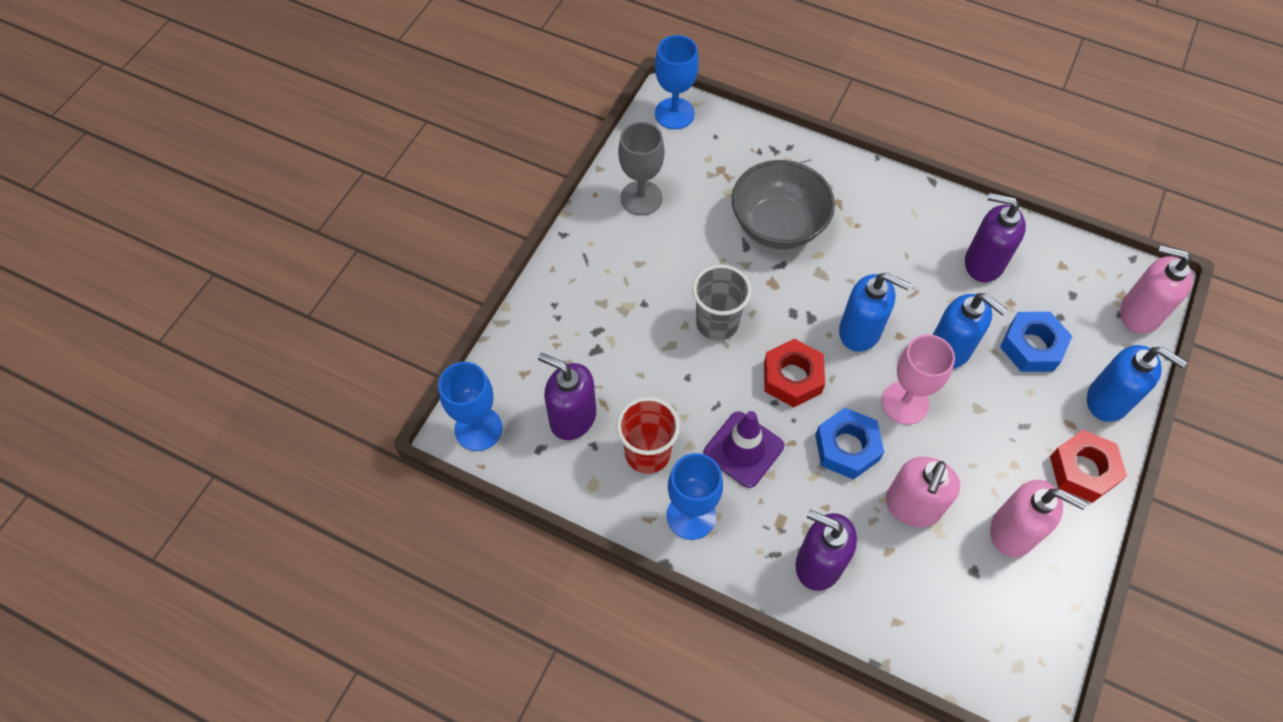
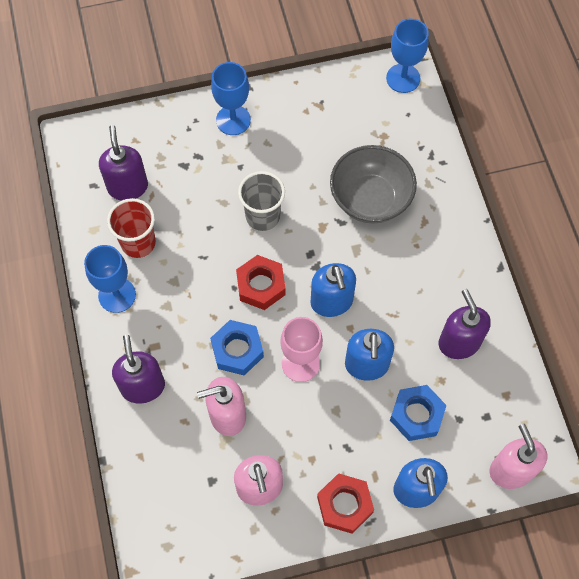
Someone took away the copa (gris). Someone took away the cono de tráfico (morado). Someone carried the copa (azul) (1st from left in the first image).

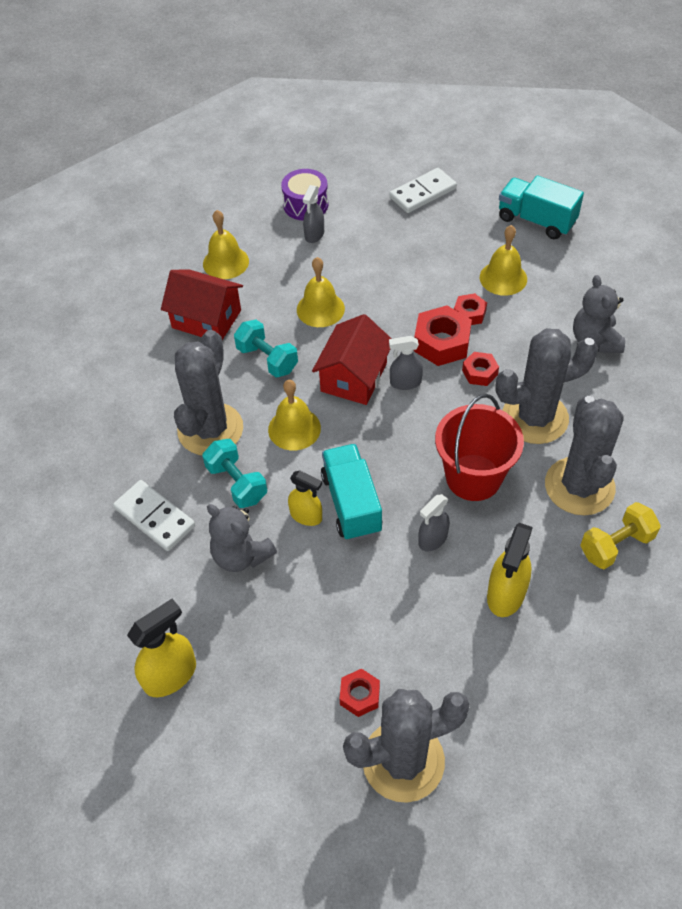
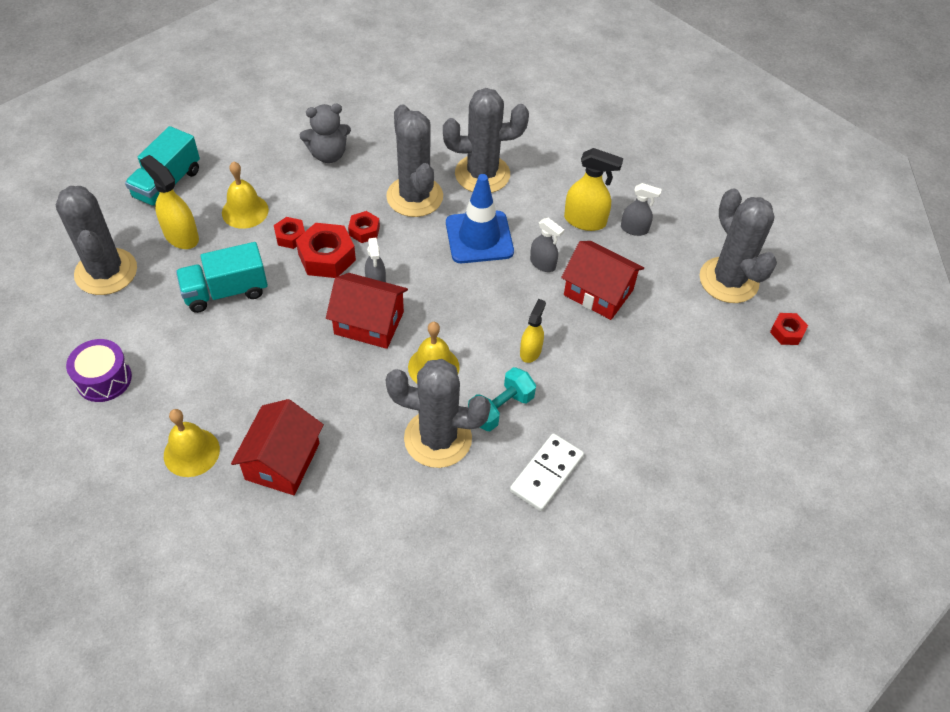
Someone took away the osito (gris) (1st from left). Someone took away the mancuerna (turquesa) (2nd from left). Someone took away the campana (amarillo) (3rd from left). Someone took away the mancuerna (amarillo). Someone put down the casa (rojo) (3rd from left). Someone carried the pulverizador (amarillo) (1st from left). Someone carried the pulverizador (gris) (1st from left in the first image). Someone carried the camión (turquesa) (1st from left in the first image). Someone carried the tuerca (rojo) (1st from left in the first image). Someone swapped the ficha de dominó (blanco) (2nd from left) for the cactus (gris) (1st from left). Someone swapped the balde (rojo) for the cono de tráfico (azul).

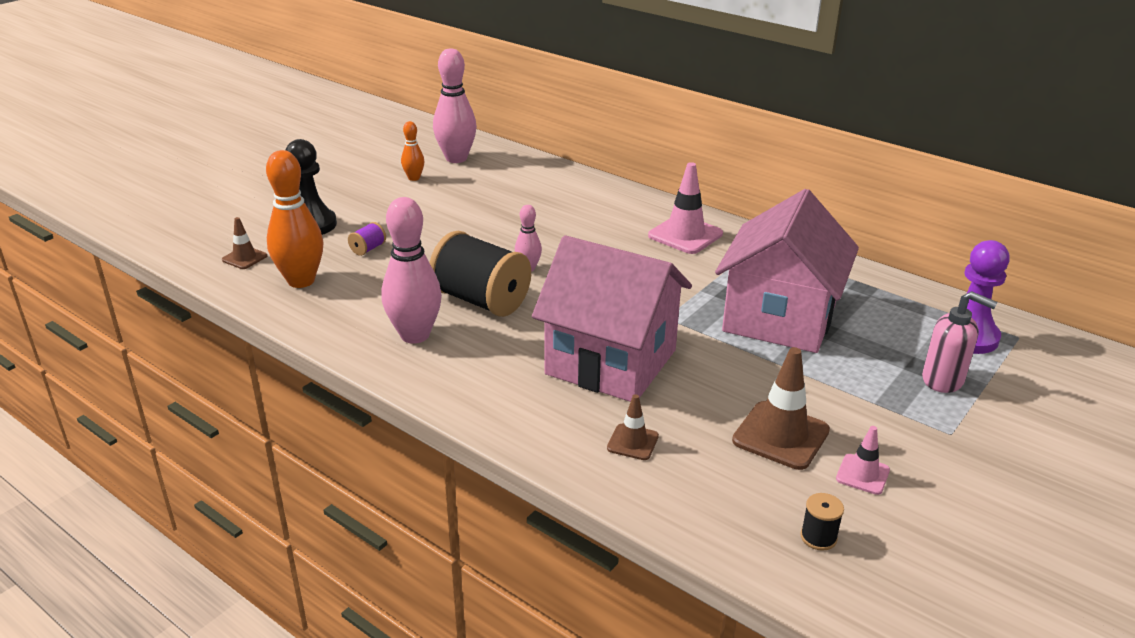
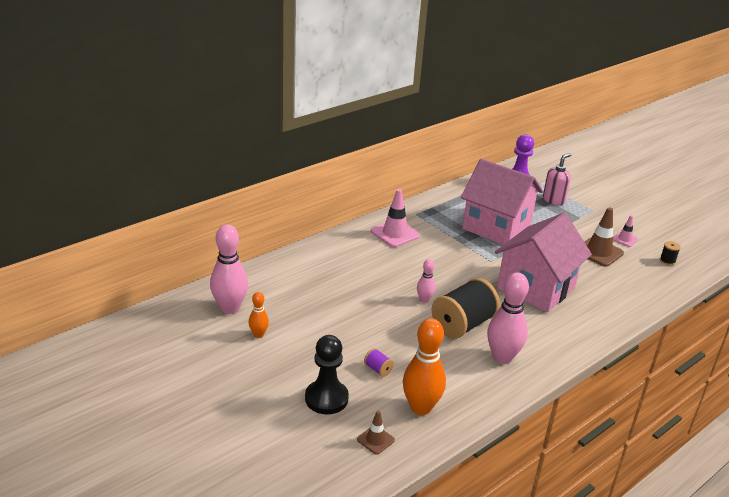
Someone took away the cono de tráfico (marrón) (2nd from left).

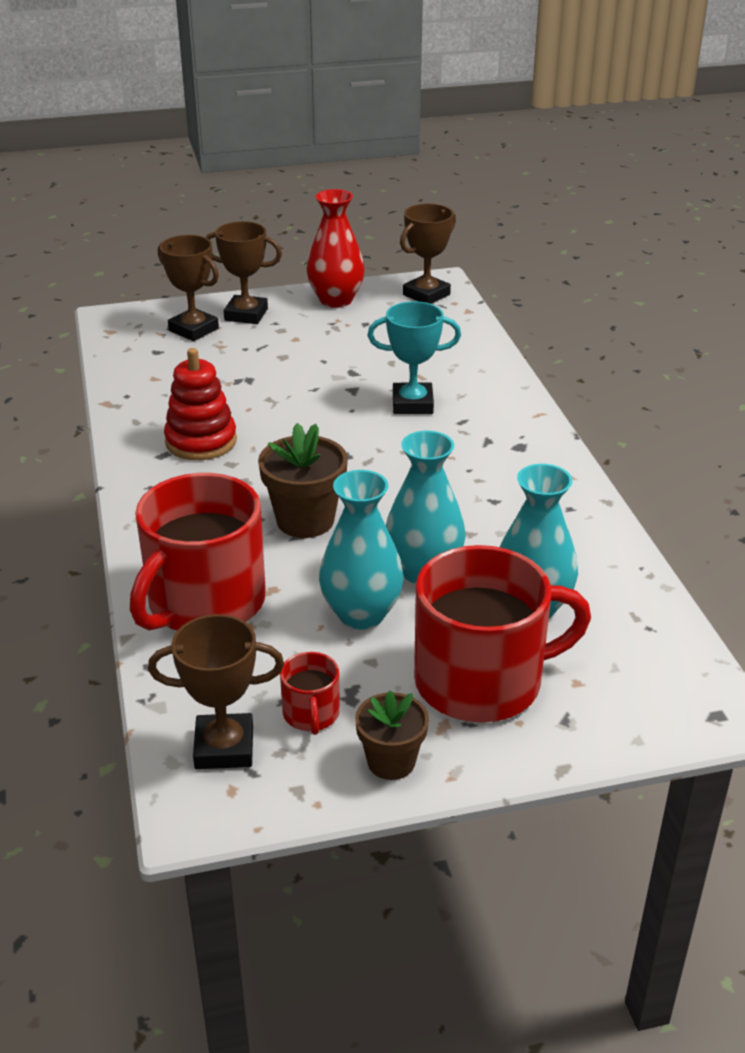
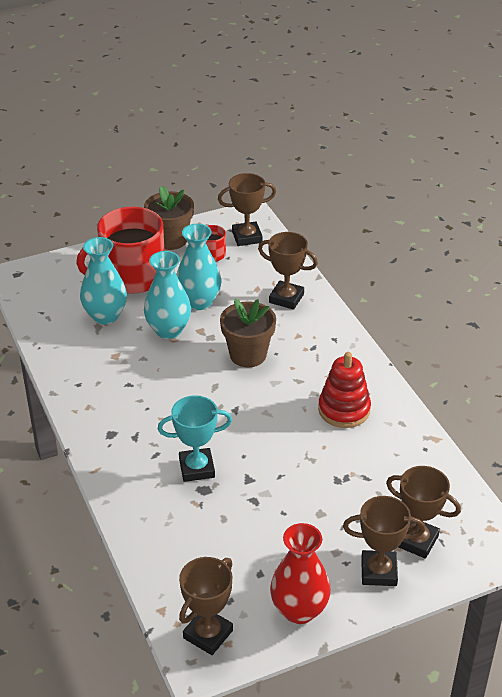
Someone swapped the taza (rojo) (1st from left) for the trofeo (marrón) (3rd from left). Someone scaled the maceta (marrón) (2nd from left in the first image) by 1.52.

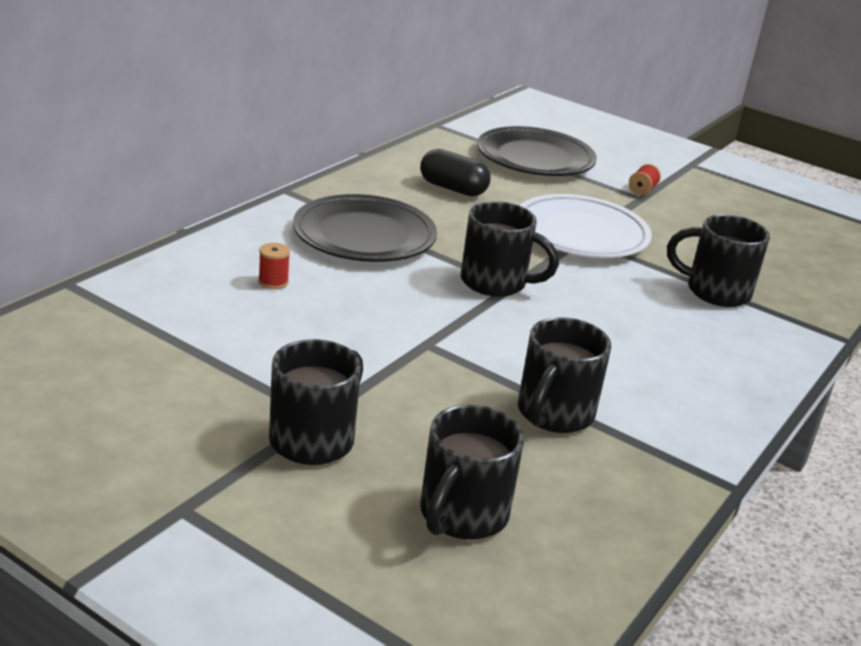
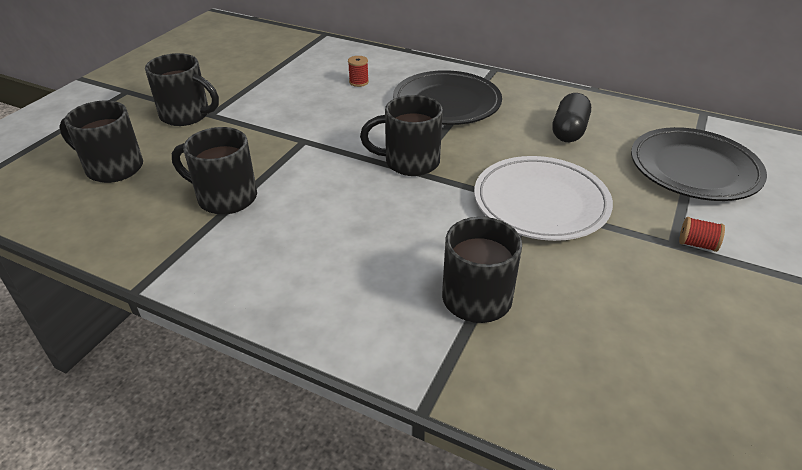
Someone rotated the taza (negro) (3rd from left in the first image) by 75 degrees clockwise.

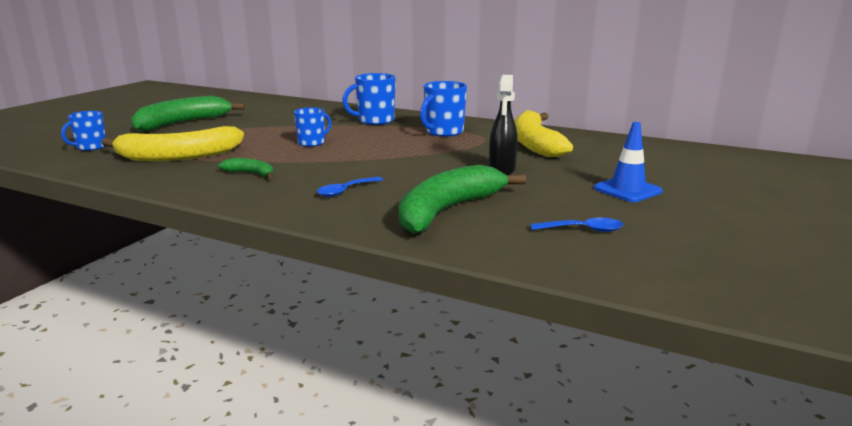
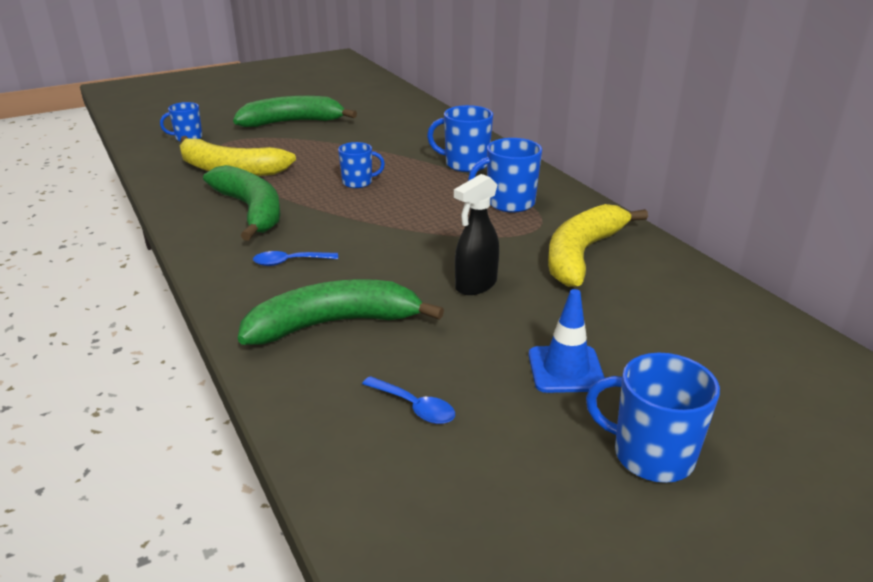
Someone put down the taza (azul) (5th from left). Someone scaled the plátano (verde) (2nd from left in the first image) by 2.19.

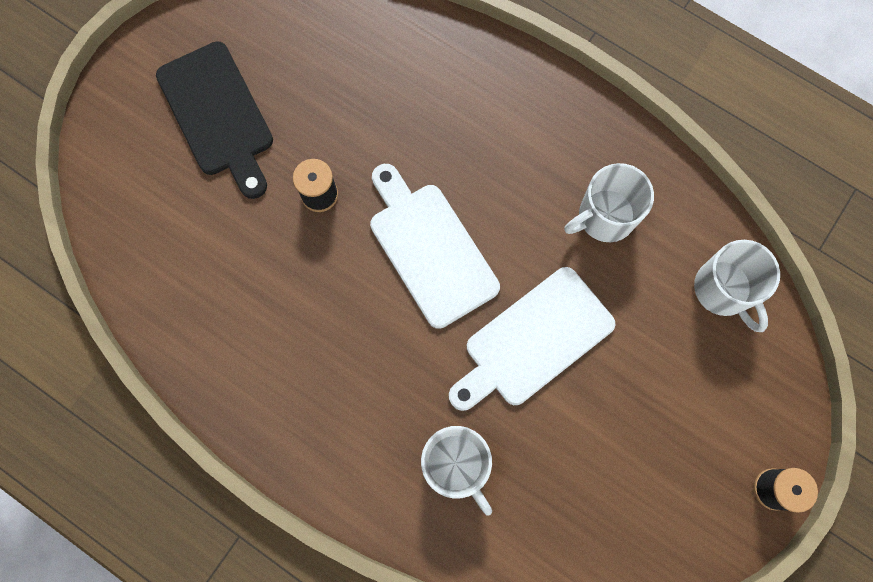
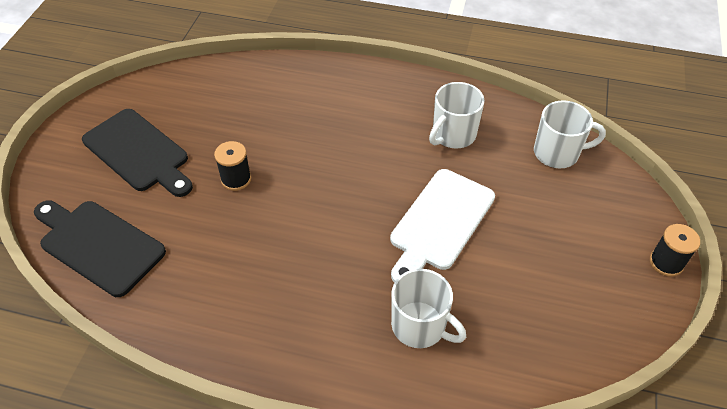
Someone took away the tabla de cortar (blanco) (1st from left). Someone put down the tabla de cortar (negro) (1st from left). Someone rotated the taza (blanco) (3rd from left) by 45 degrees counterclockwise.

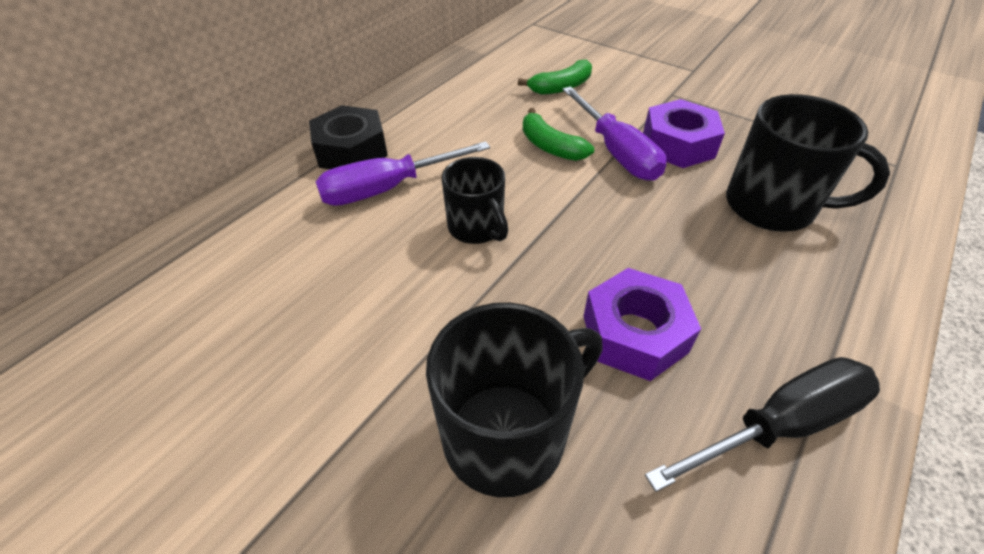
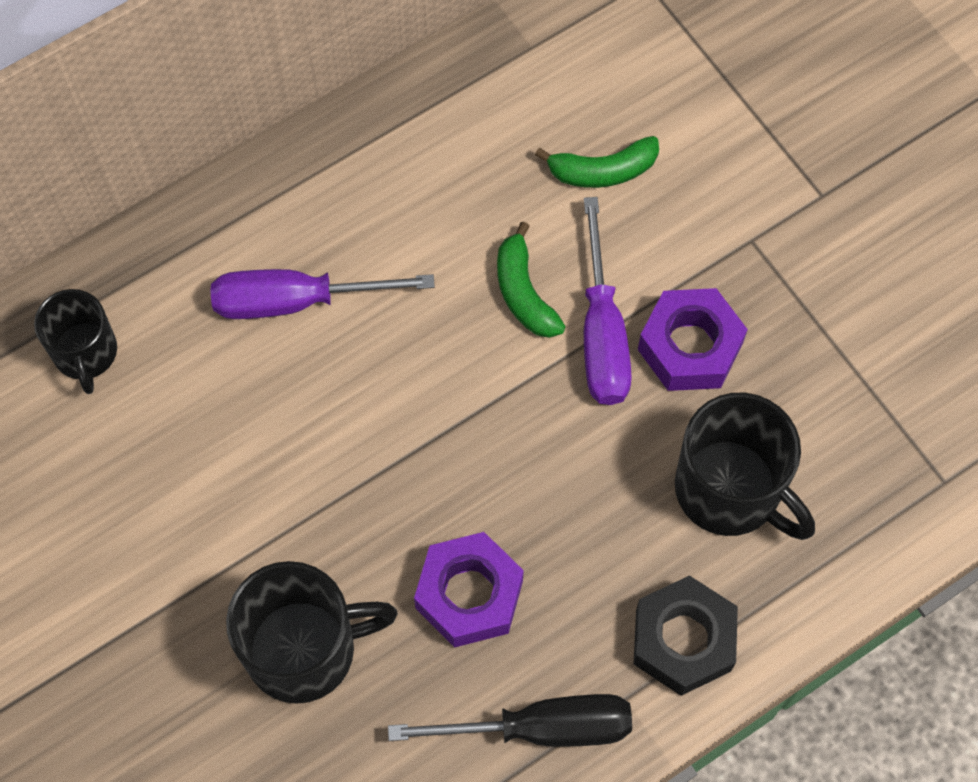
Someone carried the tuerca (negro). Someone carried the taza (negro) (1st from left).

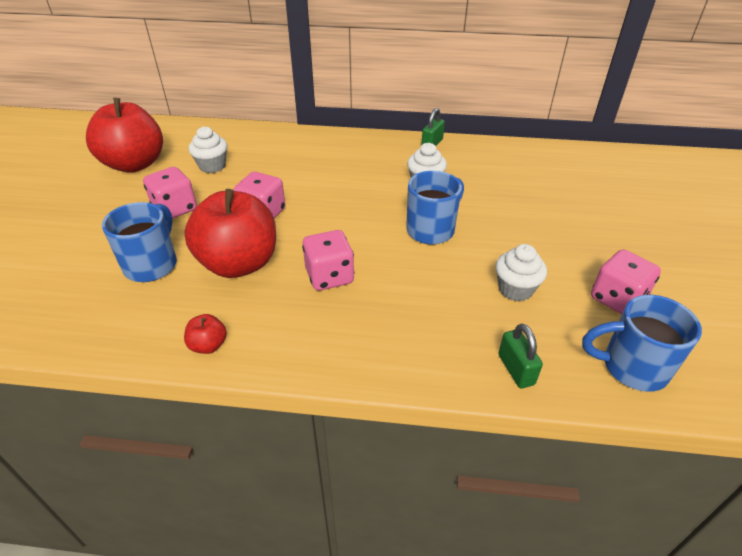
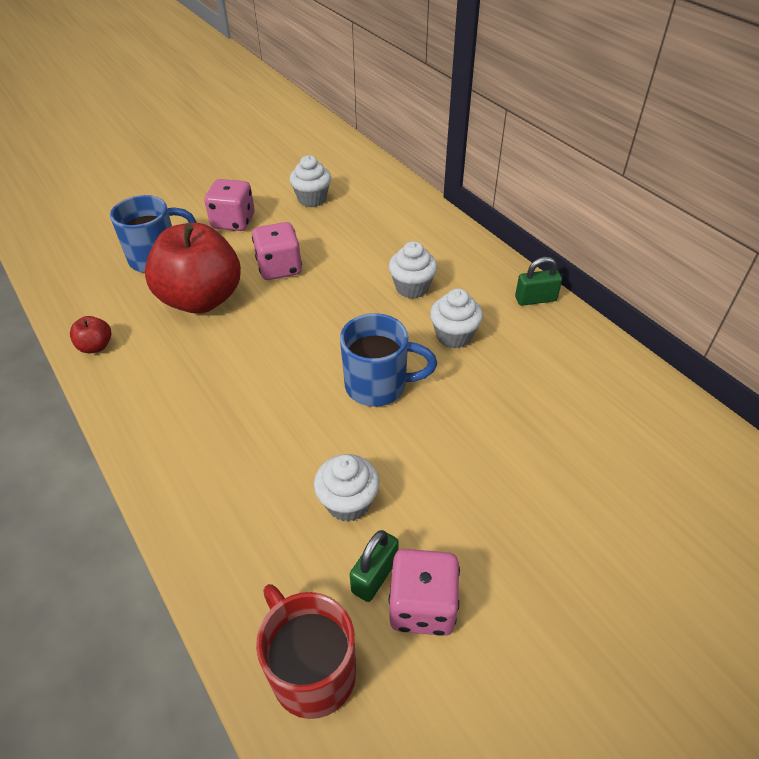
Someone took away the manzana (rojo) (1st from left). Someone took away the dado (rosa) (3rd from left). Someone put down the magdalena (blanco) (3rd from left). Someone carried the candado (verde) (2nd from left in the first image). Someone repainted the taza (azul) (3rd from left), which became the taza (rojo).

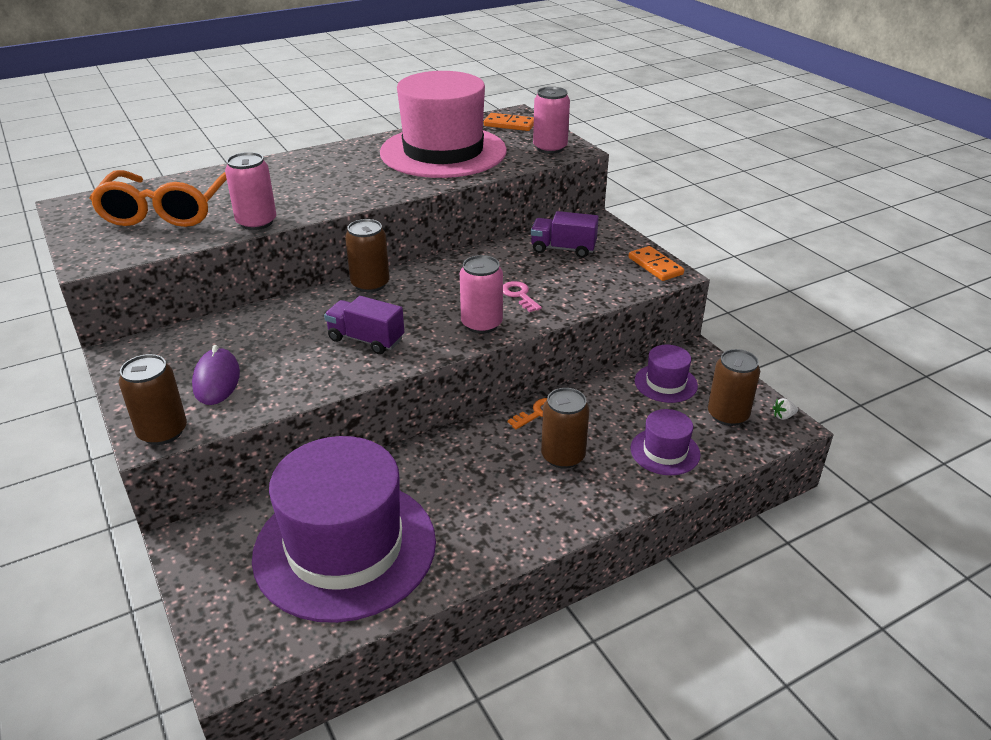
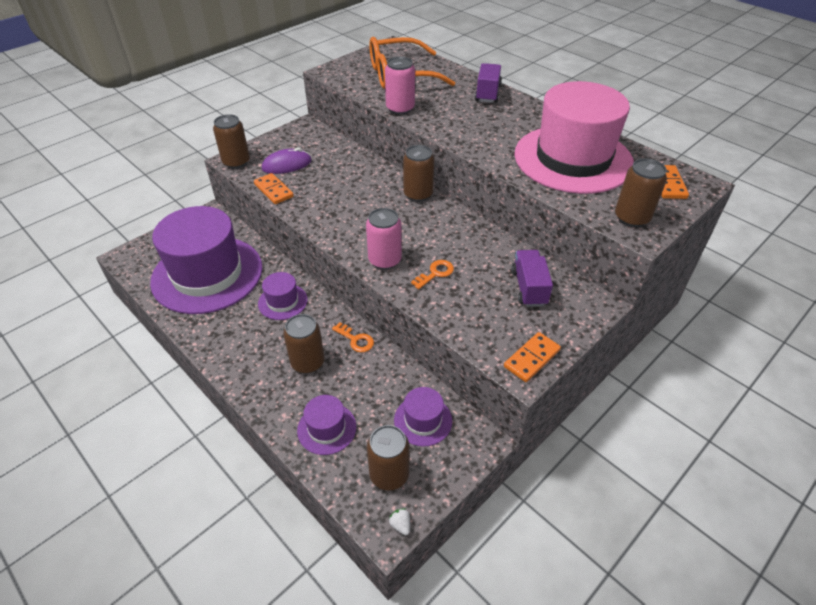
Someone put down the ficha de dominó (naranja) (1st from left). Someone put down the sombrero (morado) (2nd from left). Someone carried the camión (morado) (1st from left). Someone repainted the llave (rosa), which became the llave (naranja) (2nd from left). Someone repainted the lata (rosa) (3rd from left), which became the lata (marrón) (5th from left).

